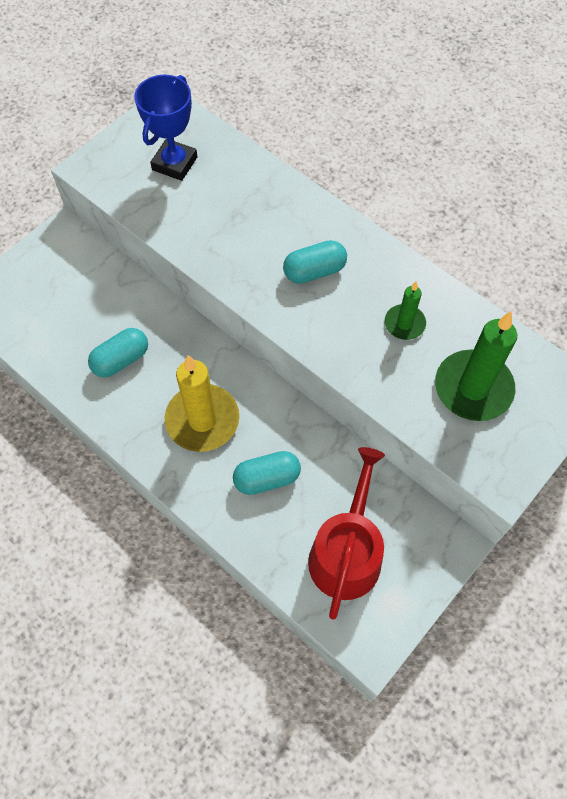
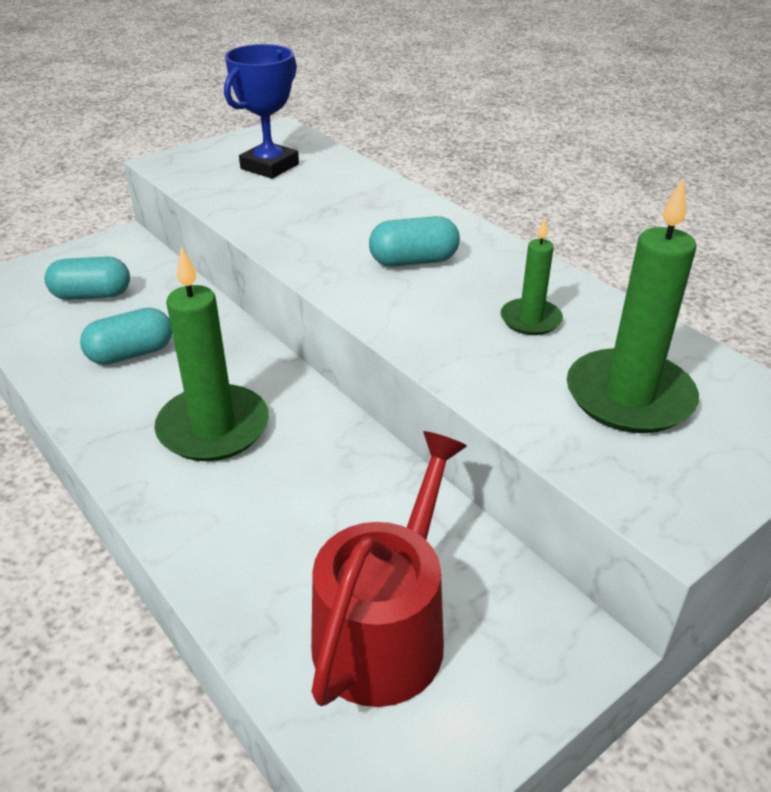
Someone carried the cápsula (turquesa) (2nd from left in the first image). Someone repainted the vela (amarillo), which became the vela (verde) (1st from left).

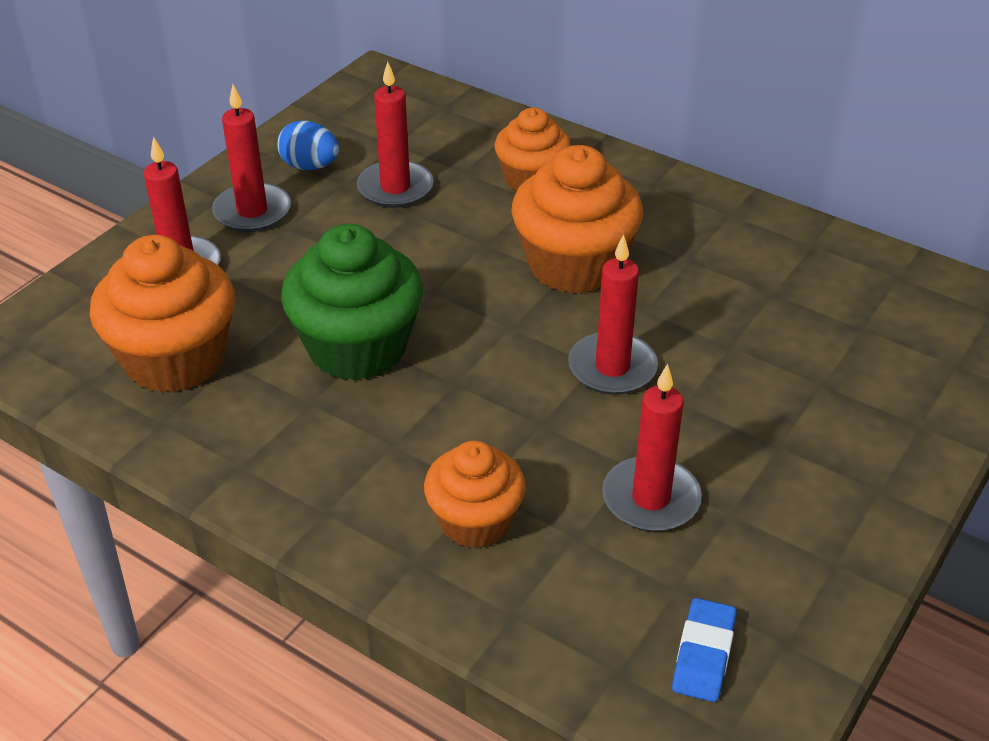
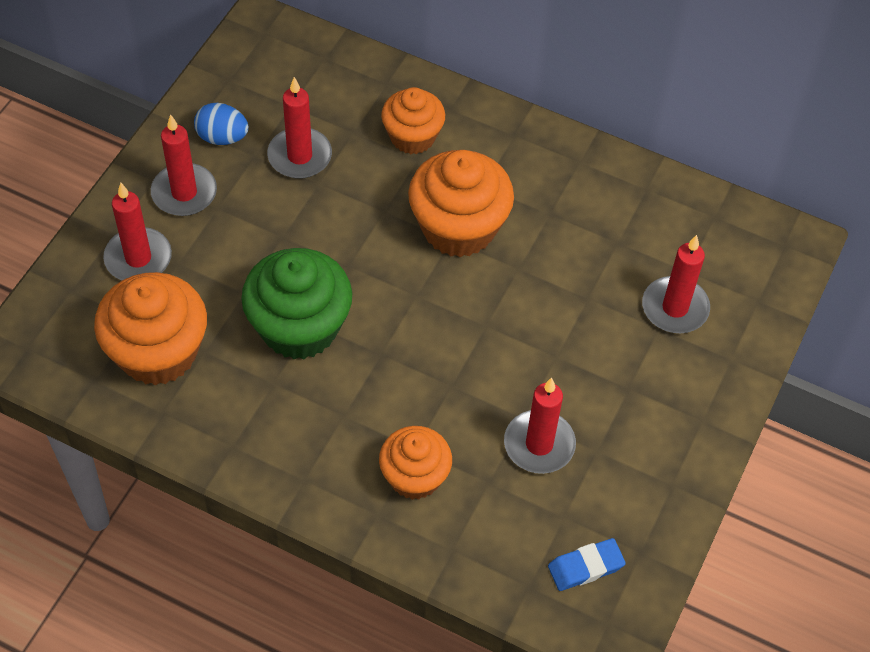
Someone carried the vela (rojo) (4th from left in the first image). Someone rotated the goma de borrar (azul) by 60 degrees clockwise.

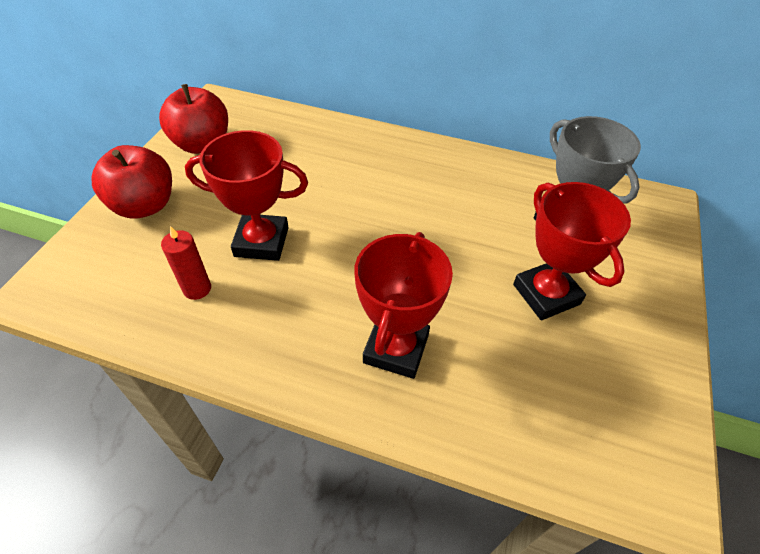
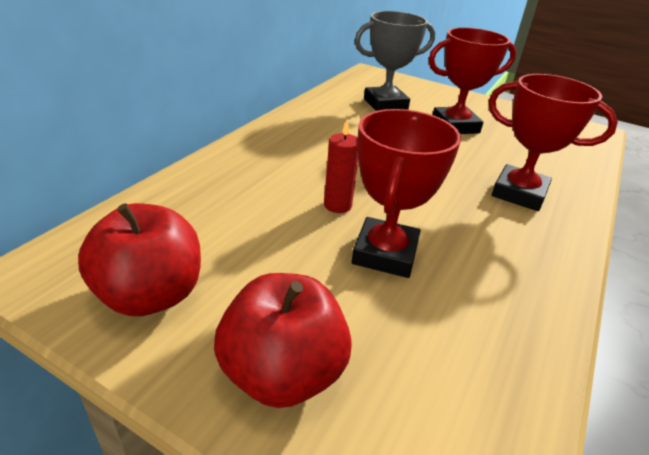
Someone carried the vela (rojo).

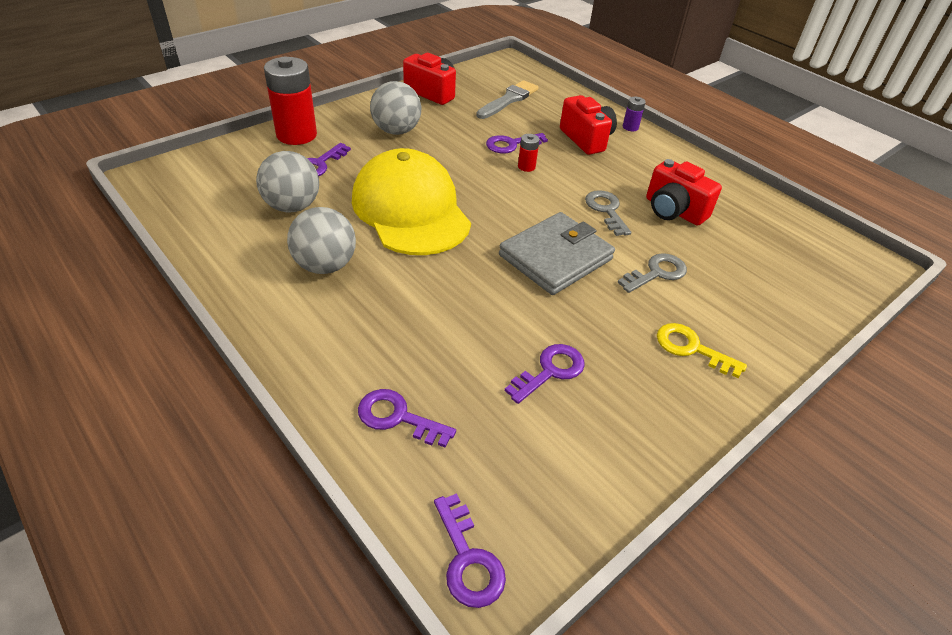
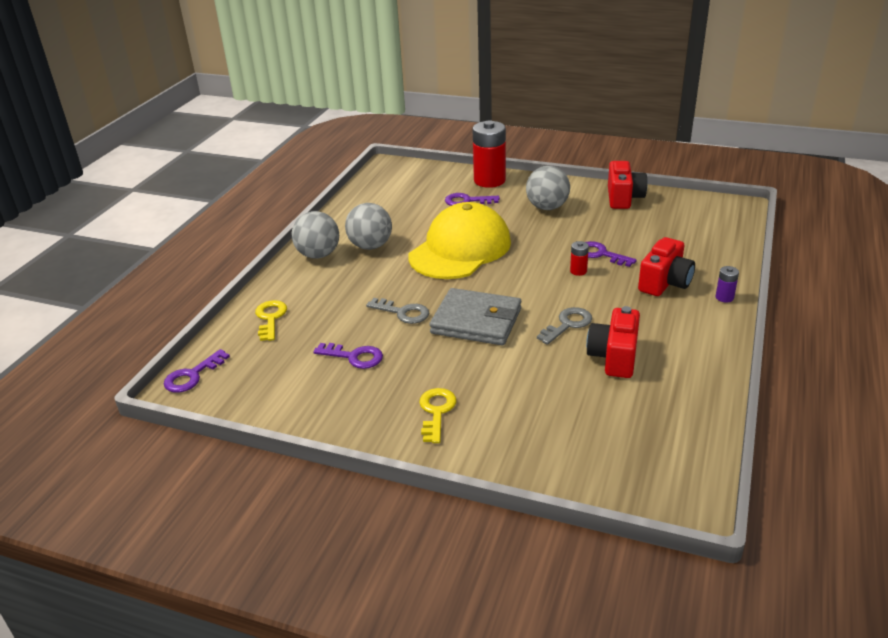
Someone took away the pincel (gris). Someone carried the pelota (gris) (1st from left). Someone carried the llave (gris) (2nd from left in the first image). Someone repainted the llave (morado) (2nd from left), which became the llave (amarillo) (1st from left).

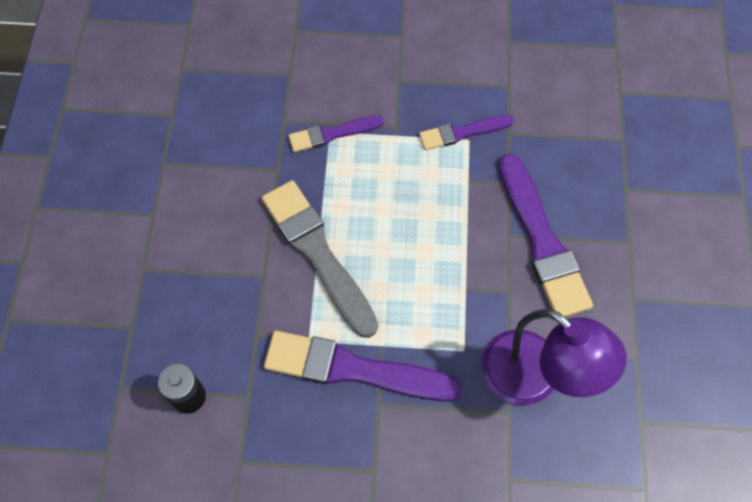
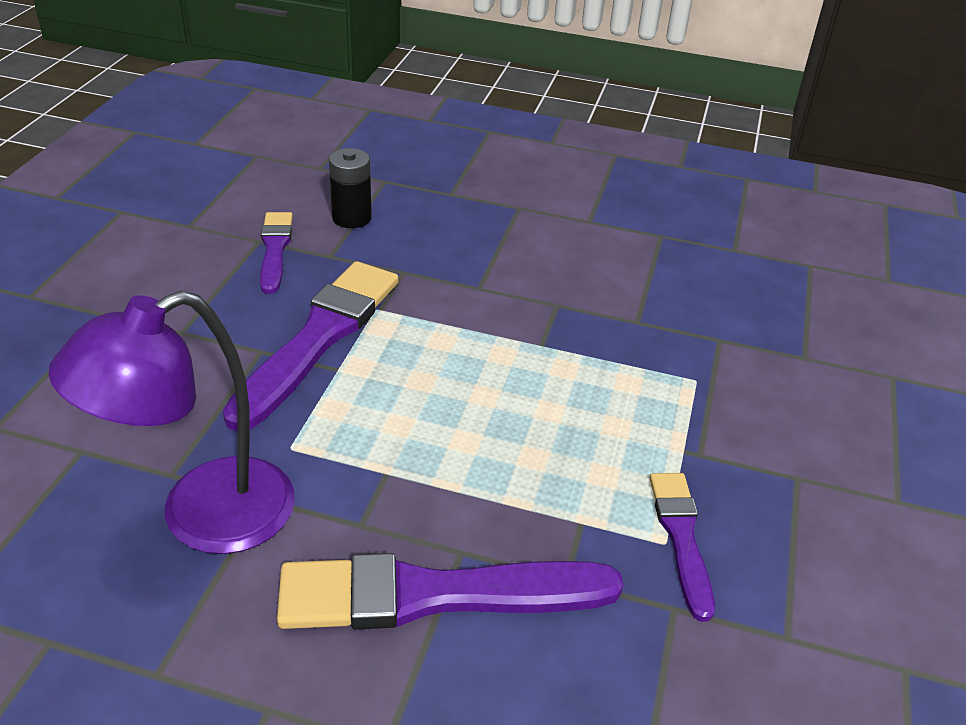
Someone took away the pincel (gris). Someone carried the pincel (morado) (1st from left).

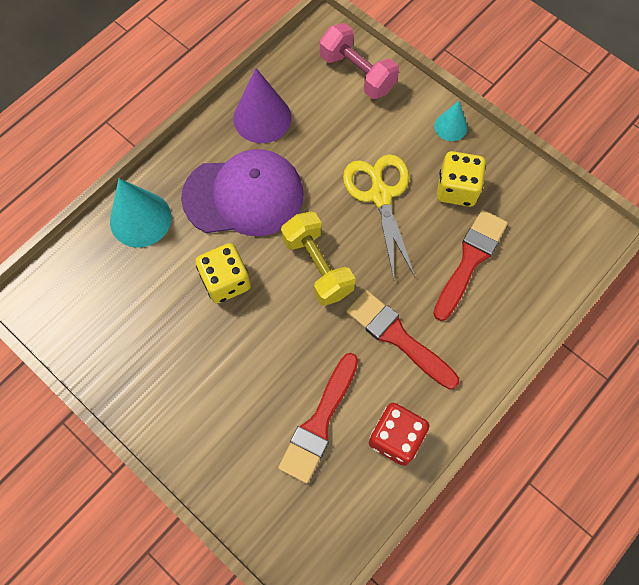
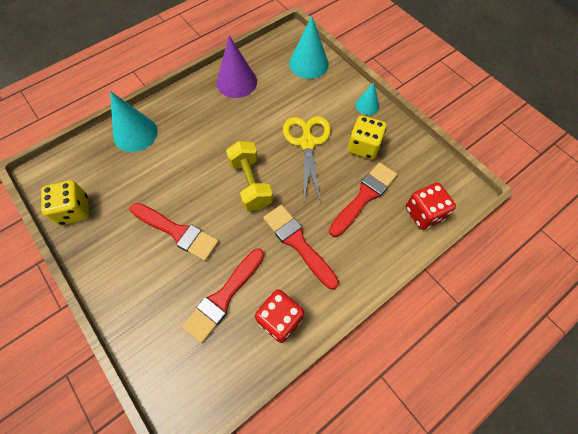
Someone took away the gorra (morado). Someone put down the pincel (rojo) (1st from left). Someone put down the dado (rojo) (2nd from left). Someone carried the dado (amarillo) (1st from left). Someone swapped the mancuerna (rosa) for the cono (turquesa) (2nd from left).

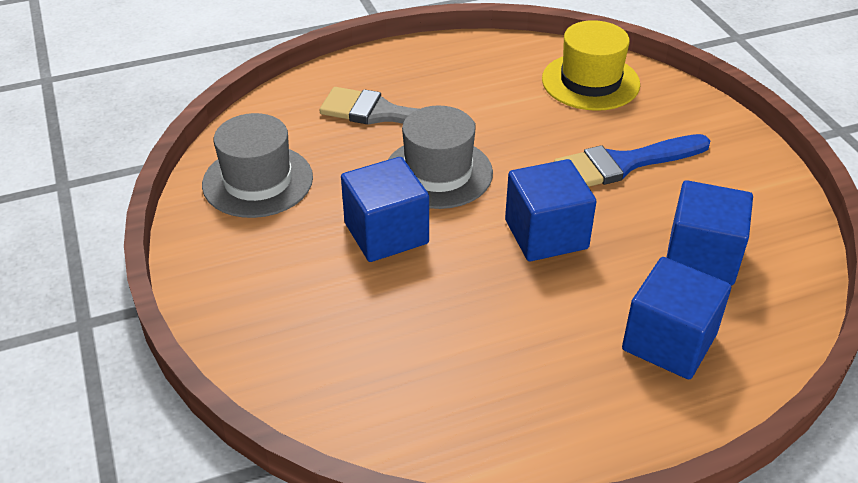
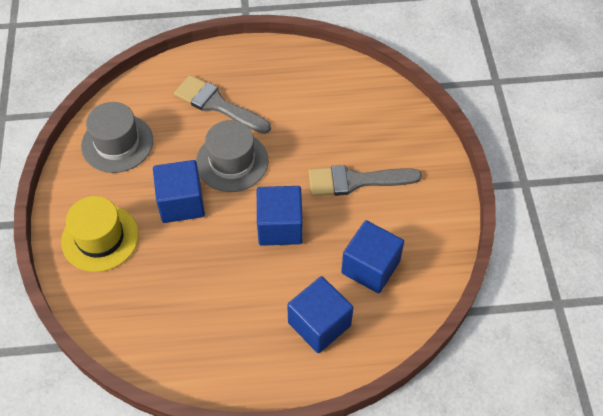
Someone carried the sombrero (amarillo). Someone repainted the pincel (azul), which became the pincel (gris) (2nd from left).

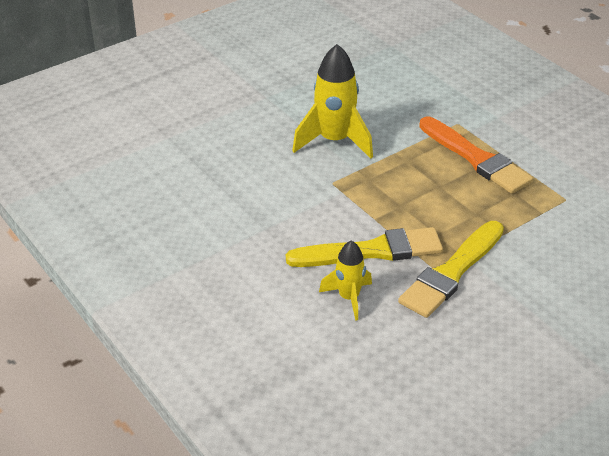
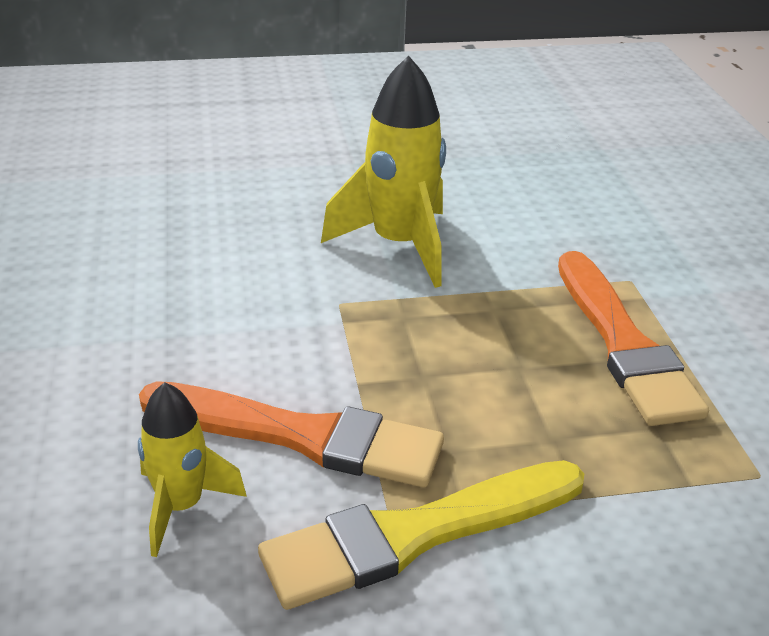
Someone repainted the pincel (amarillo) (1st from left), which became the pincel (naranja) (1st from left).

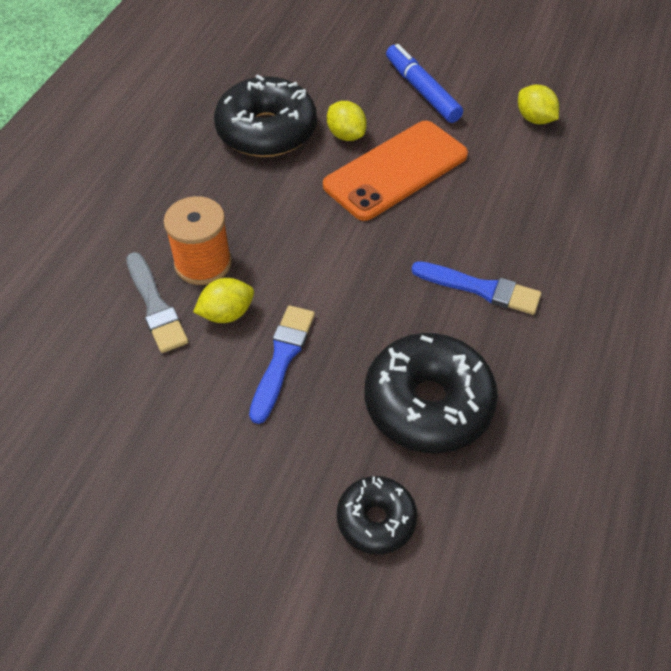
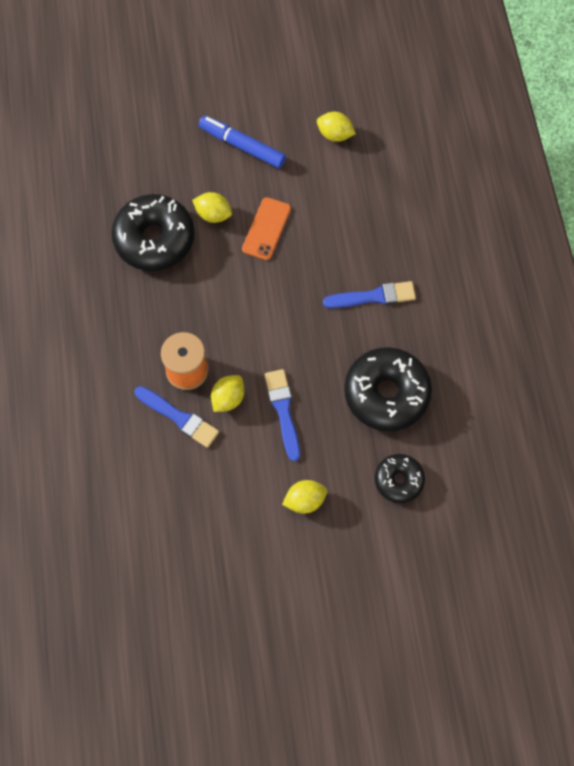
Someone put down the limón (amarillo) (3rd from left). Someone repainted the pincel (gris), which became the pincel (azul) (1st from left). Someone scaled the móvil (naranja) by 0.58.

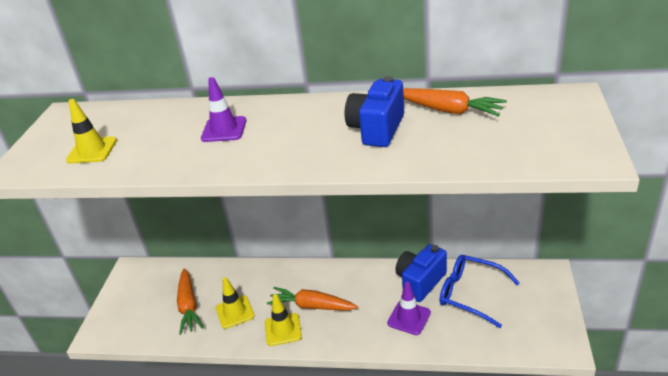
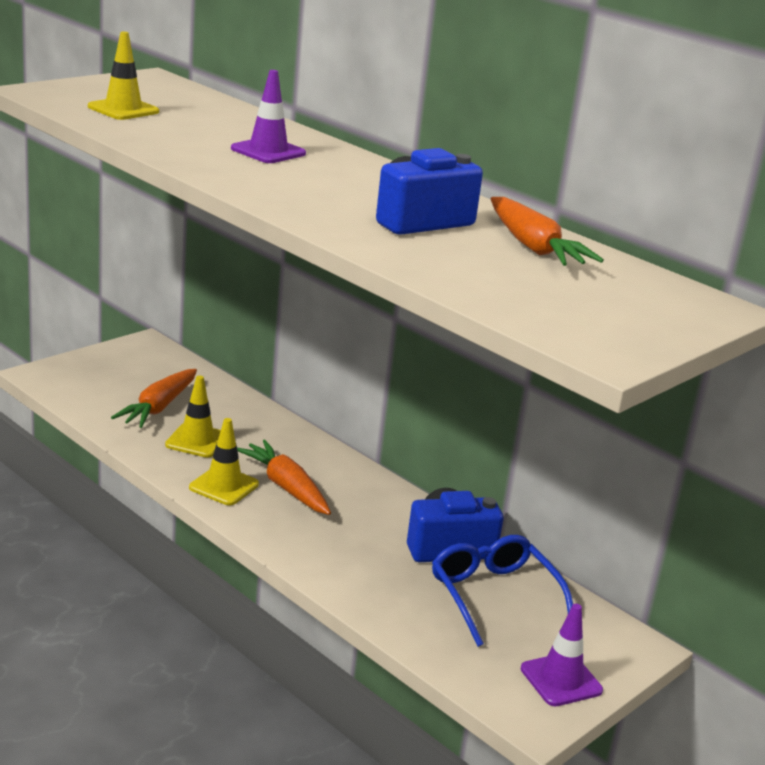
Someone carried the cono de tráfico (morado) (2nd from left).

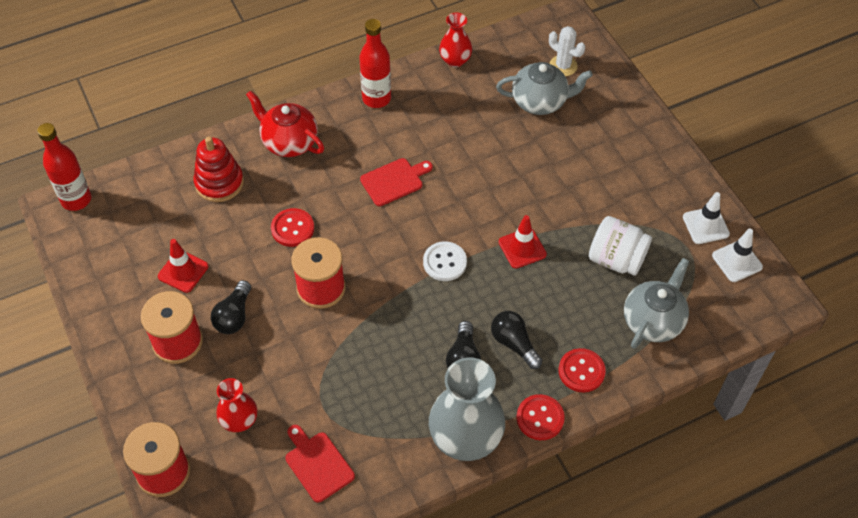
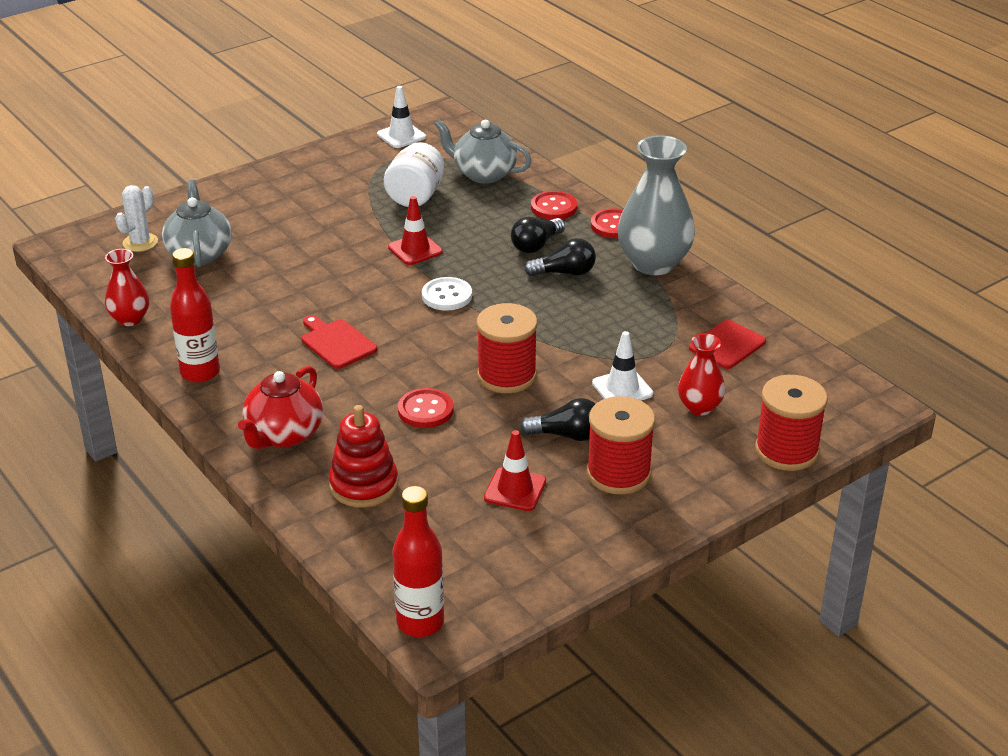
Someone carried the cono de tráfico (blanco) (1st from left in the first image).

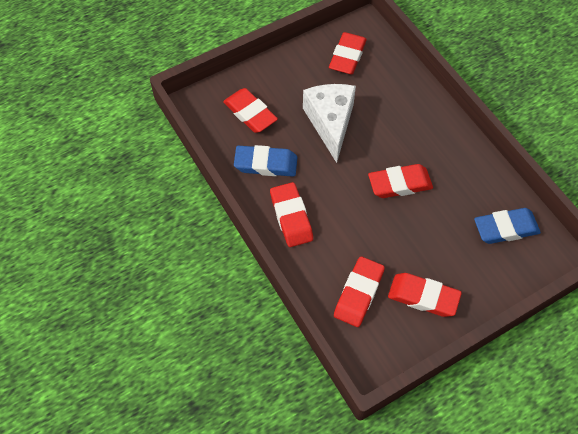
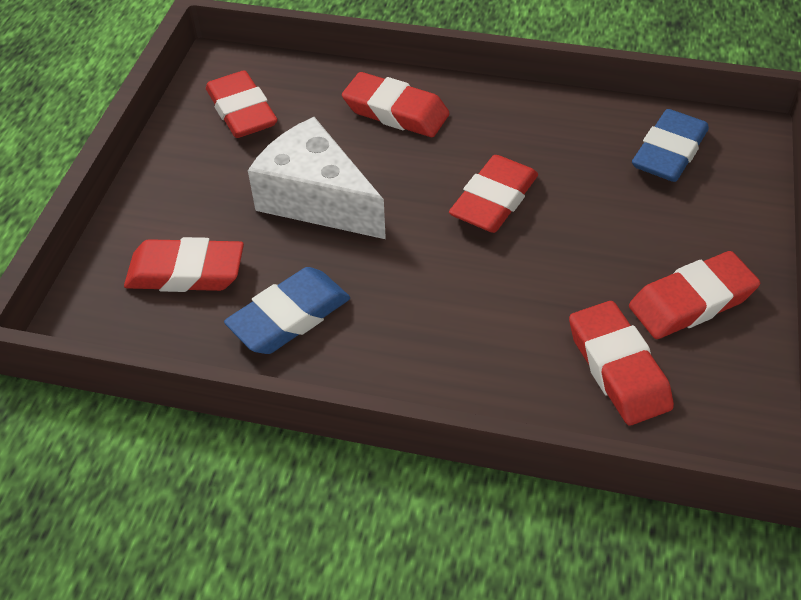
Someone carried the goma de borrar (rojo) (2nd from left in the first image).

